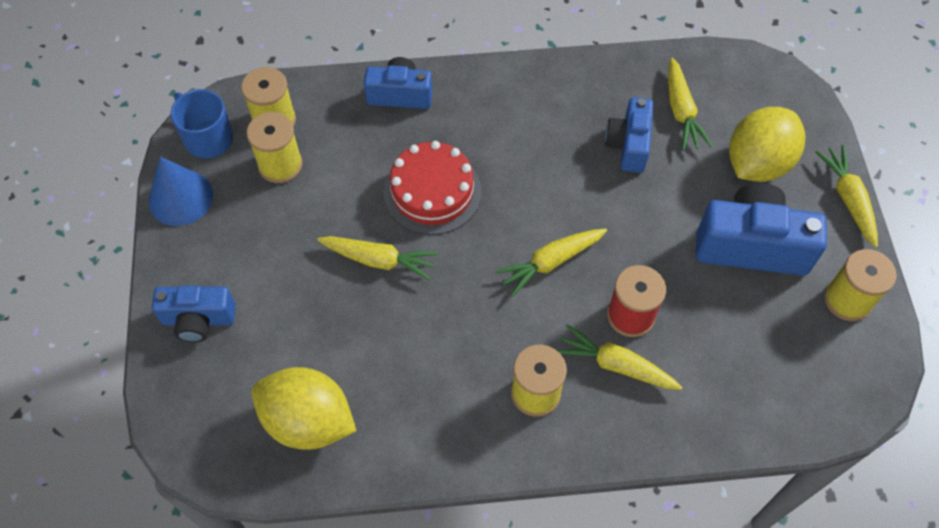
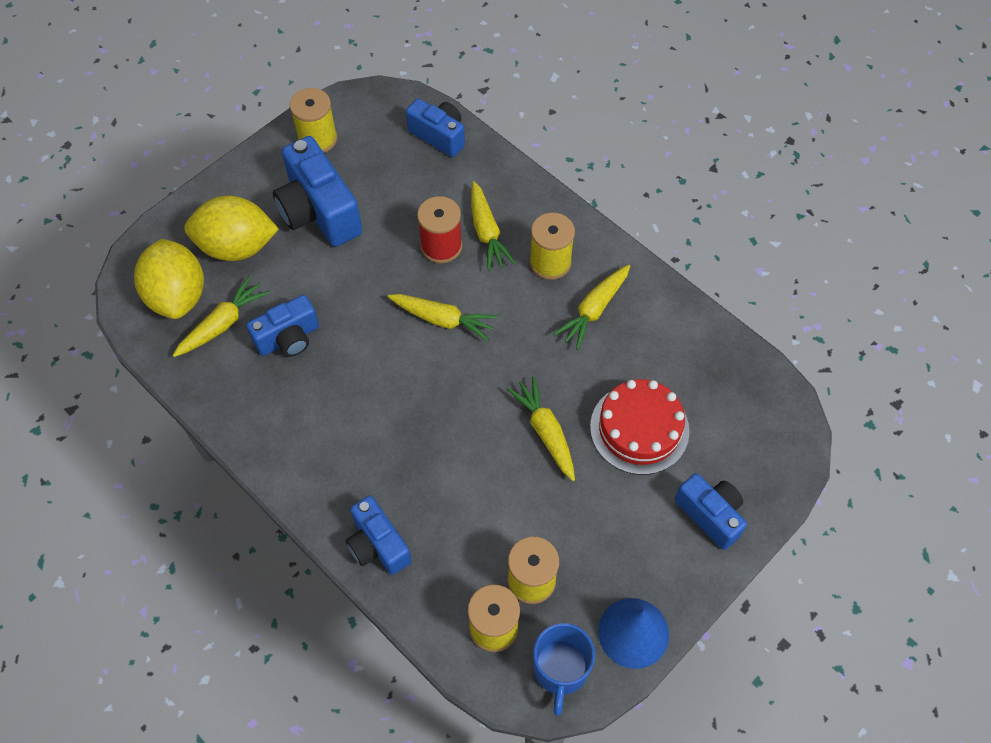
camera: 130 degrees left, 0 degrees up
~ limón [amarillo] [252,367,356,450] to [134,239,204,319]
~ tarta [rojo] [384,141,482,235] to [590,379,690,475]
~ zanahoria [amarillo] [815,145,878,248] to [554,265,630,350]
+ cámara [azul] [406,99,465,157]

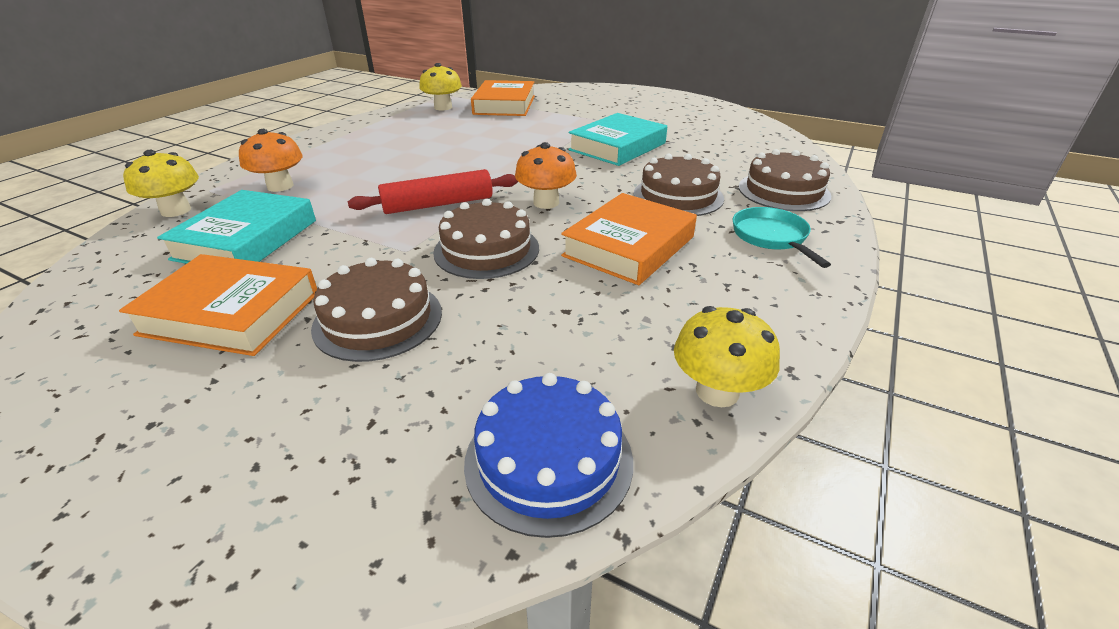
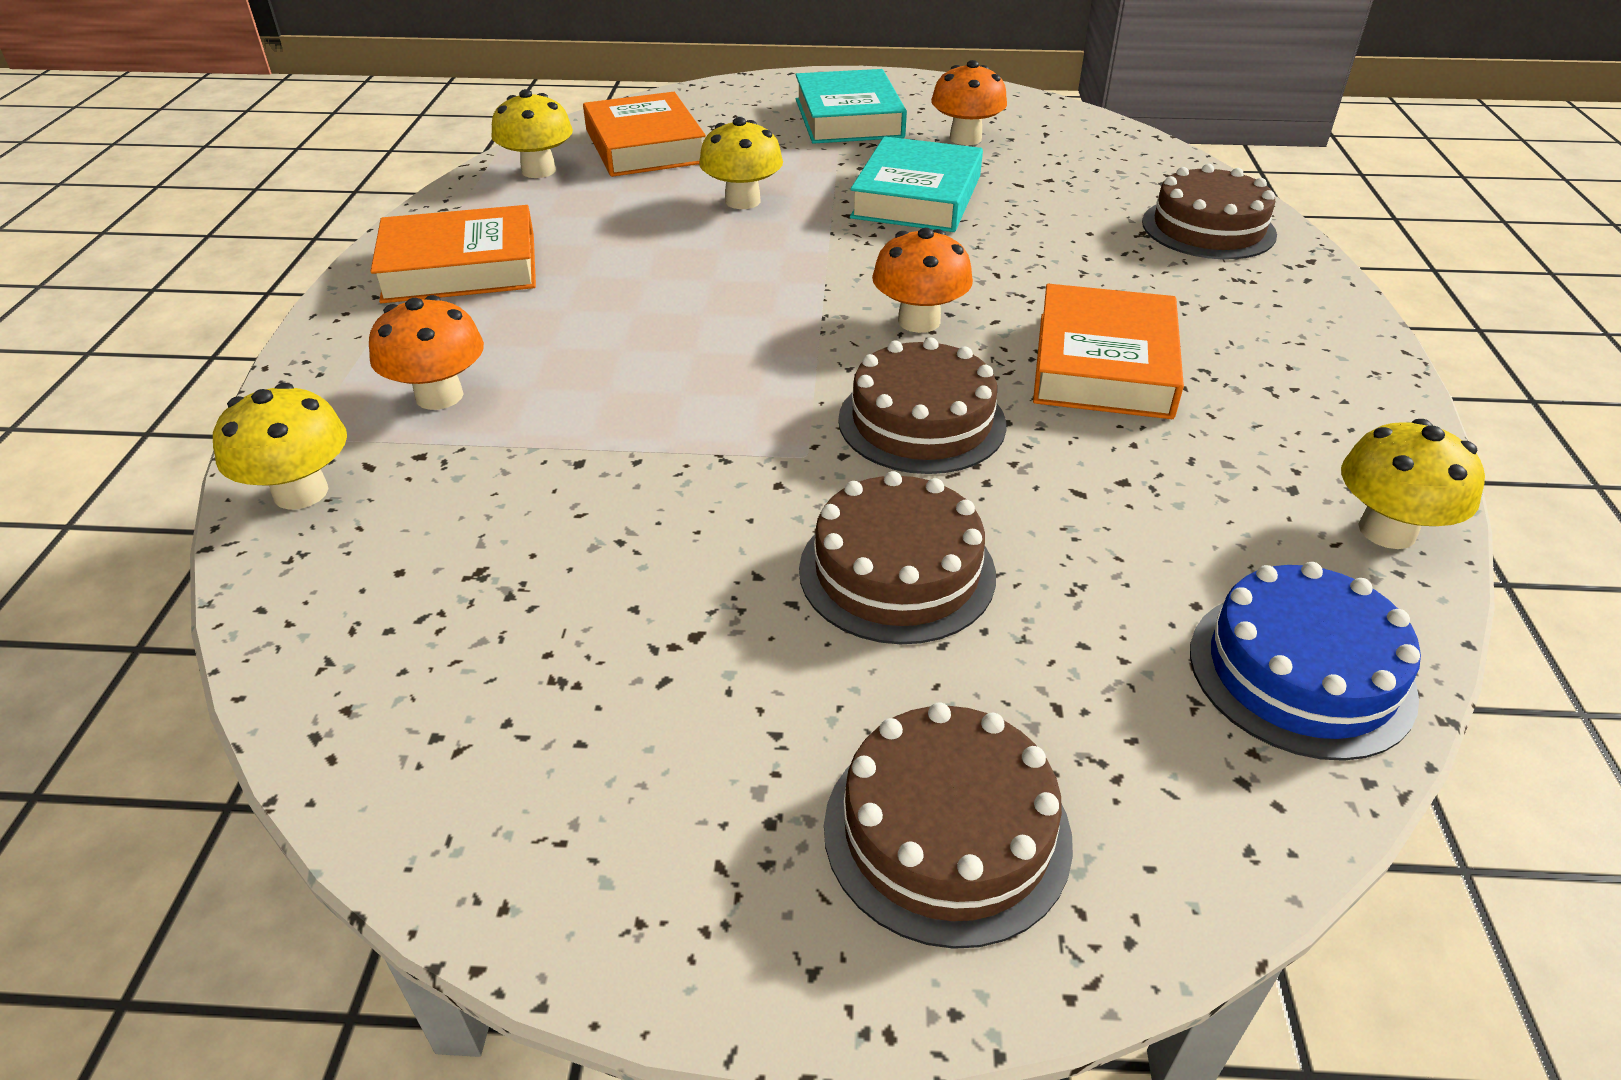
camera: 25 degrees left, 5 degrees up
~ libro [naranja] [119,254,317,356] to [370,205,536,303]
~ libro [turquesa] [157,190,316,264] to [795,69,907,144]
- rodillo [rojo] [348,169,518,214]
~ tarta [marrón] [633,154,724,216] to [824,702,1073,949]
- sartén [turquesa] [733,207,831,268]
+ seta [amarillo] [699,117,783,209]
+ seta [naranja] [931,60,1007,145]

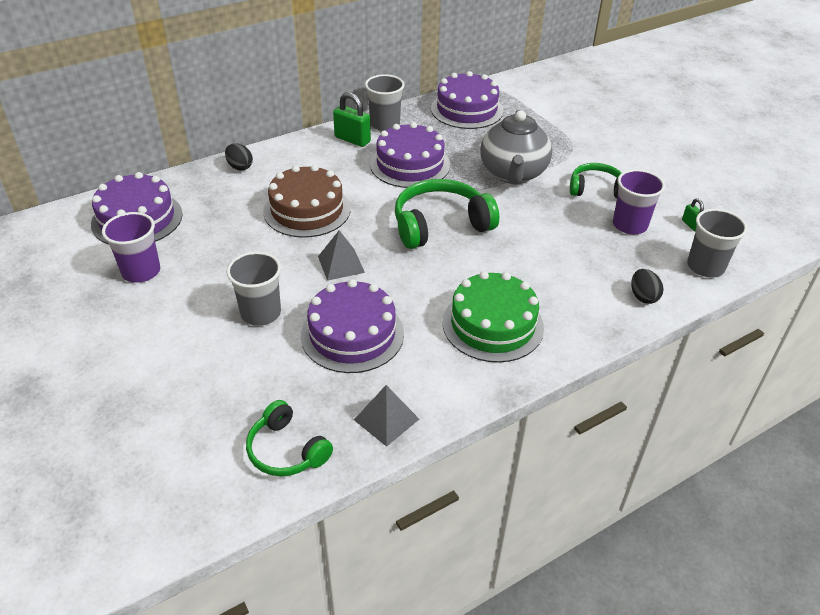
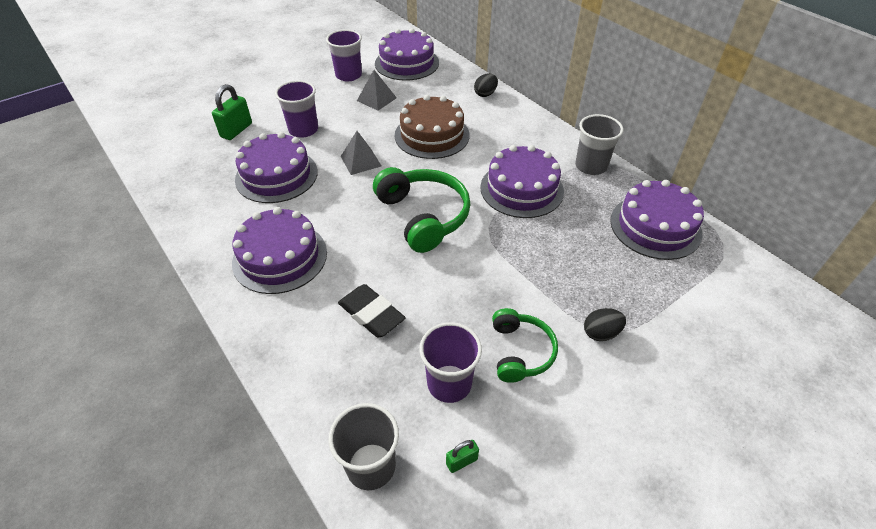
camera: 85 degrees right, 5 degrees up
~ vaso [gris] [227,251,281,326] to vaso [morado] [275,80,318,138]
- auriculares [verde] [246,400,333,476]
~ candado [verde] [333,92,371,147] to [212,84,252,140]
~ pirámide [gris] [354,385,419,447] to [357,70,397,111]
~ tarta [verde] [442,271,544,363] to tarta [morado] [232,207,327,294]
- tetera [gris] [480,110,552,185]
~ huevo [negro] [631,269,663,304] to [584,308,626,341]
+ goma de borrar [negro] [338,284,406,337]

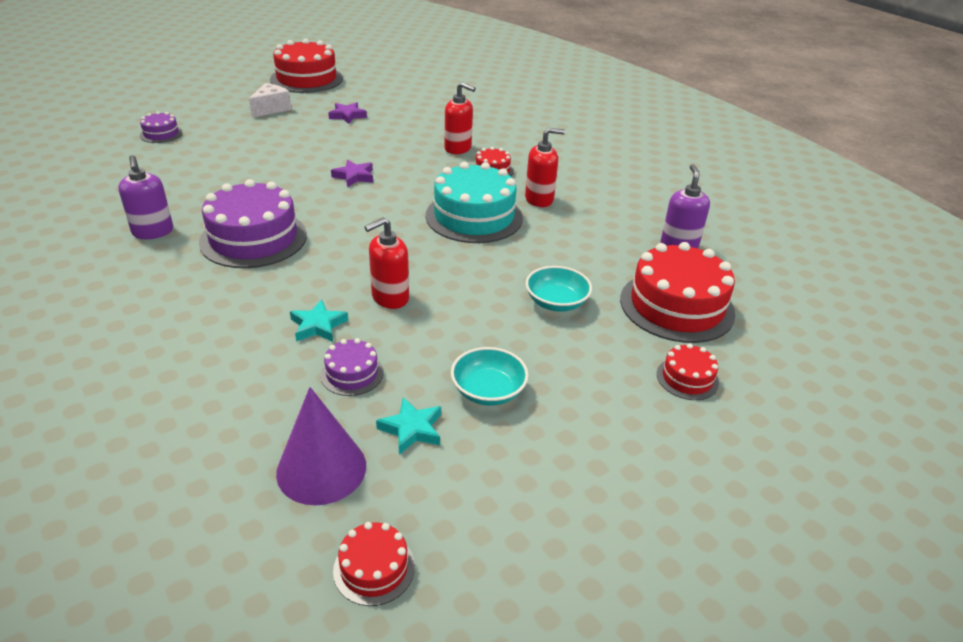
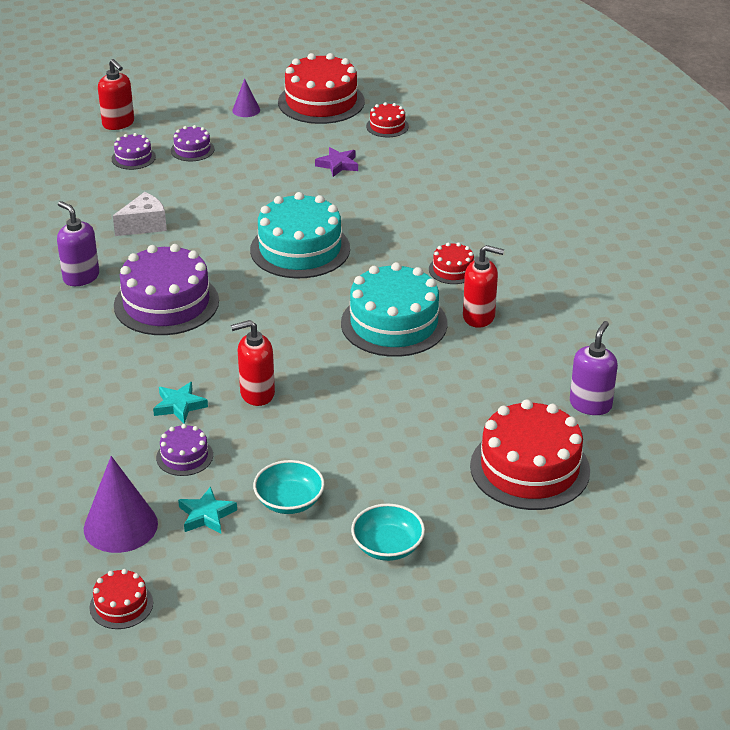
camera: 25 degrees right, 0 degrees up
~ dispensador de jabón [morado] [118,155,173,239] = [57,201,99,286] 135 degrees clockwise
~ queso [blanco] [249,83,291,118] to [113,192,167,236]
~ estrella [morado] [331,160,373,187] to tarta [turquesa] [250,192,350,278]
~ dispensador de jabón [rojo] [444,82,476,154] to [98,59,134,130]
~ cuenco [turquesa] [525,266,592,312] to [351,504,425,561]
~ tarta [rojo] [657,343,719,400] to [366,102,409,137]
+ tarta [morado] [171,125,215,161]
+ cono [morado] [232,78,260,117]

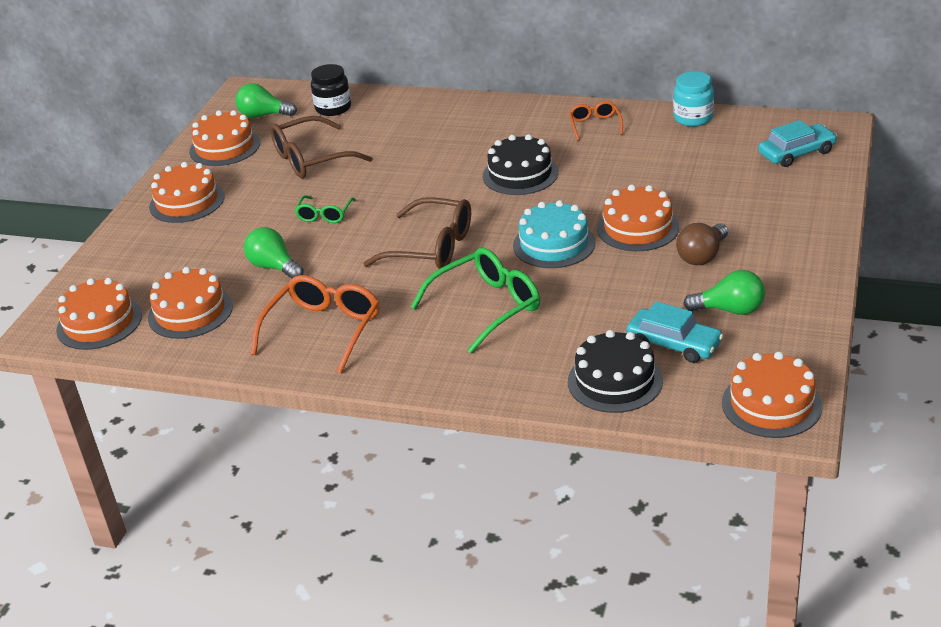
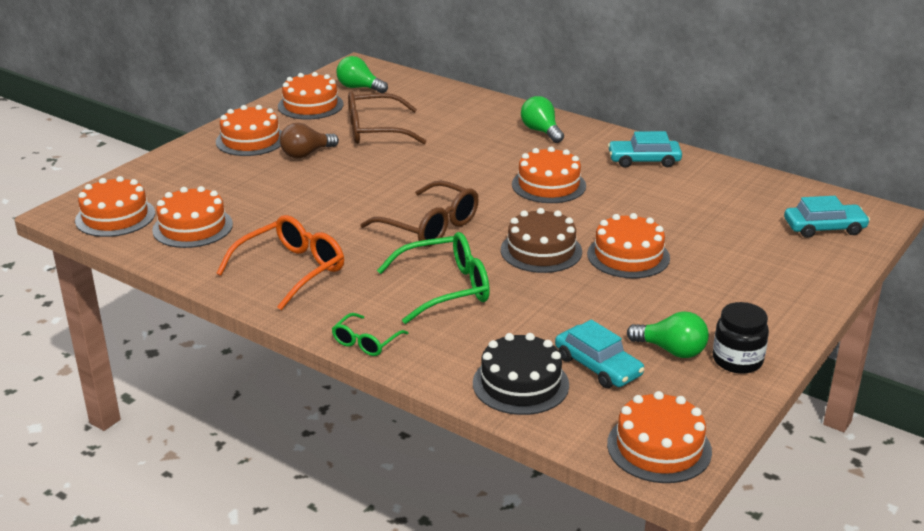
camera: 15 degrees right, 5 degrees down
~ bombilla [verde] [244,227,304,279] to [521,96,564,143]
~ gafas [verde] [295,195,356,223] to [332,313,409,356]
~ tarro [negro] [311,64,351,116] to [713,302,769,374]
~ tarta [negro] [483,134,558,195] to tarta [naranja] [512,147,586,203]
~ tarta [turquesa] [513,200,596,268] to tarta [marrón] [501,208,582,273]
~ gafas [naranja] [569,101,623,141] to coche [turquesa] [608,131,682,168]
- tarro [turquesa] [673,71,714,127]
~ bombilla [marrón] [676,223,728,265] to [280,123,339,158]

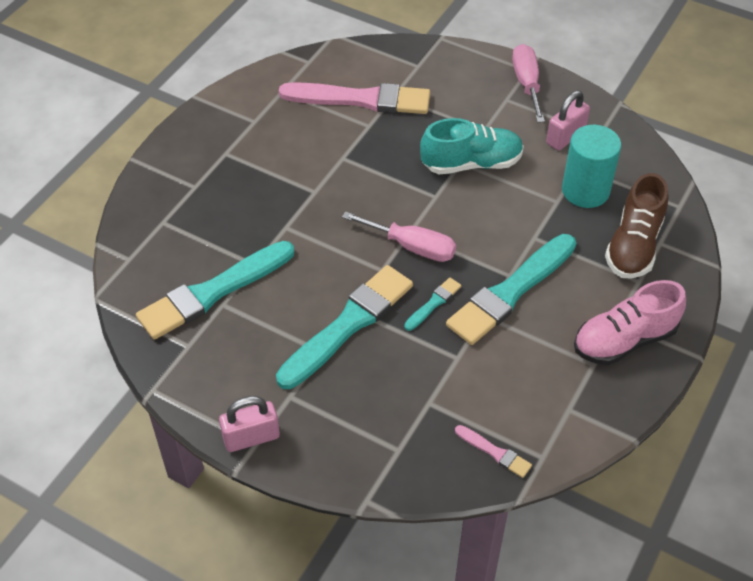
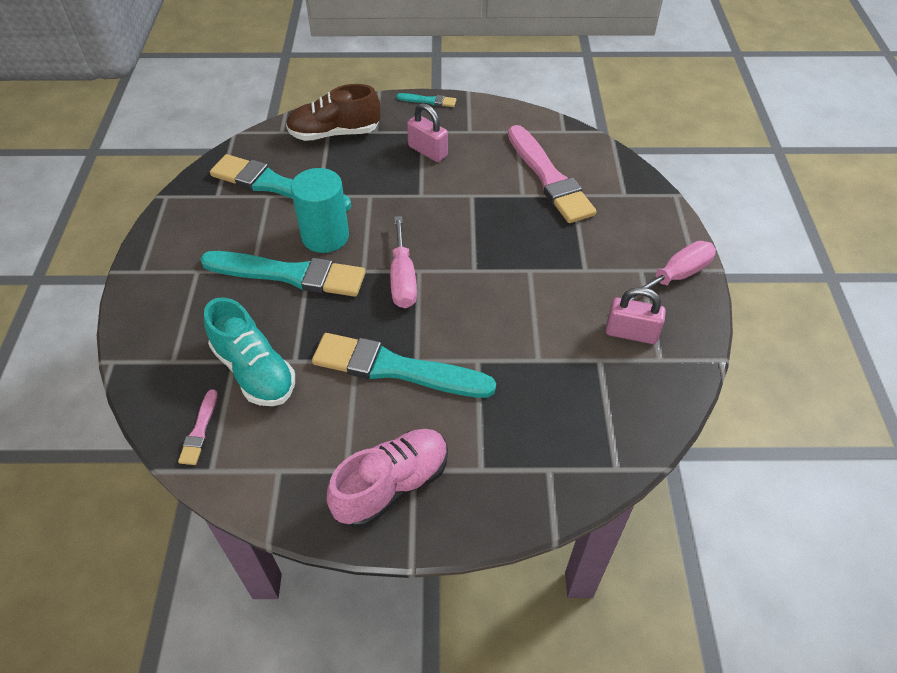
camera: 60 degrees right, 0 degrees up
~ candado [rosa] [219,396,280,452] to [407,103,448,162]
~ pincel [turquesa] [404,277,461,331] to [397,93,456,107]
~ zapato [turquesa] [420,118,524,174] to [204,298,295,406]
~ cilindro [turquesa] [562,125,621,208] to [291,168,349,253]
~ zapato [rosa] [574,280,686,365] = [327,429,448,528] 105 degrees clockwise
~ zapato [marrón] [605,173,668,279] to [286,84,381,141]

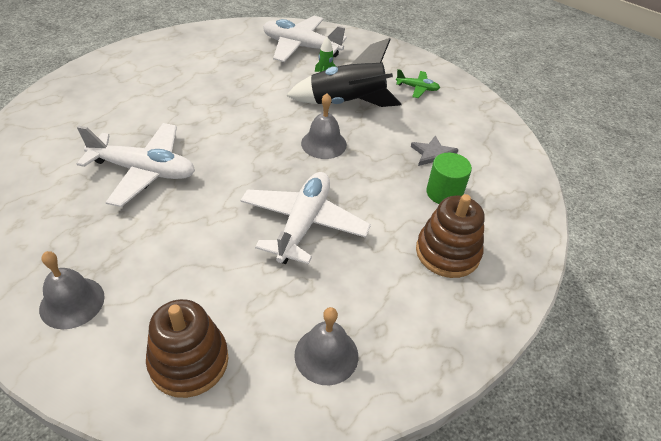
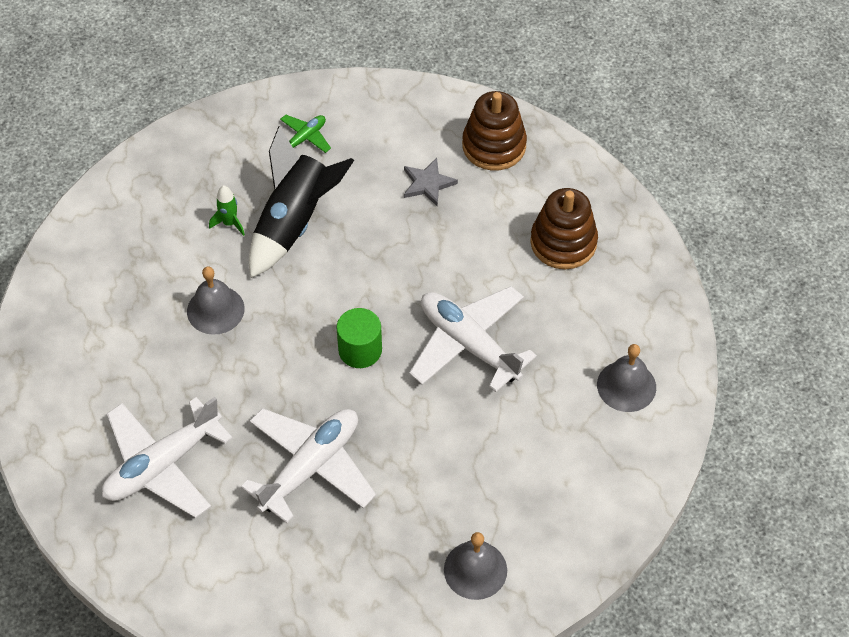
camera: 60 degrees left, 10 degrees up
~ juguete apilable [marrón] [146,299,228,398] to [462,91,527,171]
~ avión [blanco] [263,16,347,62] to [102,397,233,518]
~ campana [gris] [301,93,347,159] to [187,266,245,335]
~ cilindro [verde] [426,153,472,204] to [336,308,382,368]

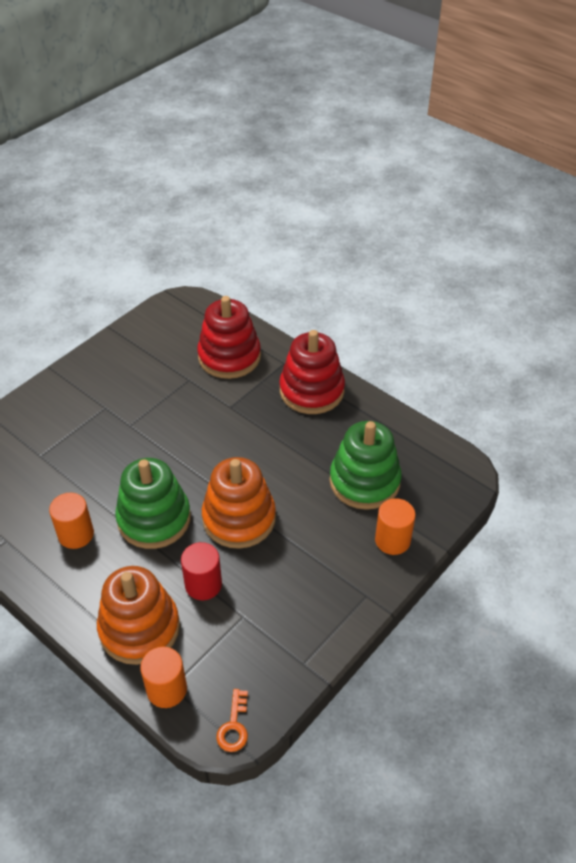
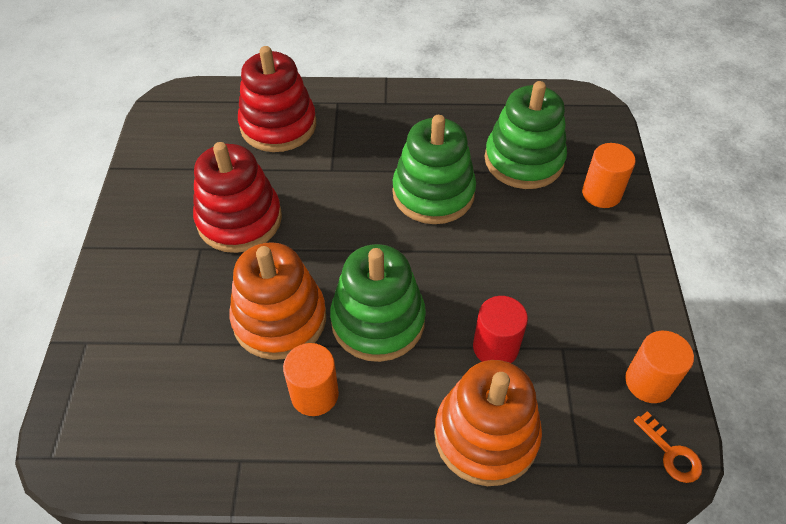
camera: 40 degrees left, 5 degrees up
~ cilindro [naranja] [140,647,187,708] to [625,331,694,403]
~ juguete apilable [naranja] [202,457,276,549] to [229,242,326,360]
~ juguete apilable [rojo] [279,330,345,414] to [193,142,282,253]
+ juguete apilable [verde] [392,115,476,224]

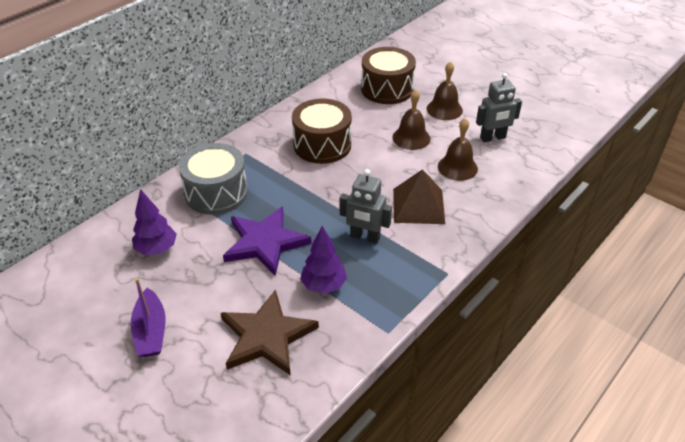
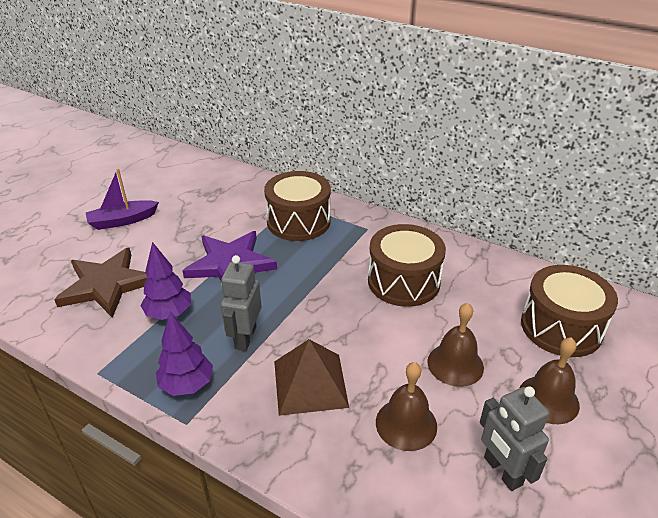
camera: 80 degrees right, 5 degrees down
~ árbol [morado] [132,189,177,255] to [156,312,213,396]
~ tambor [gris] [179,143,248,215] to tambor [marrón] [264,171,331,241]

